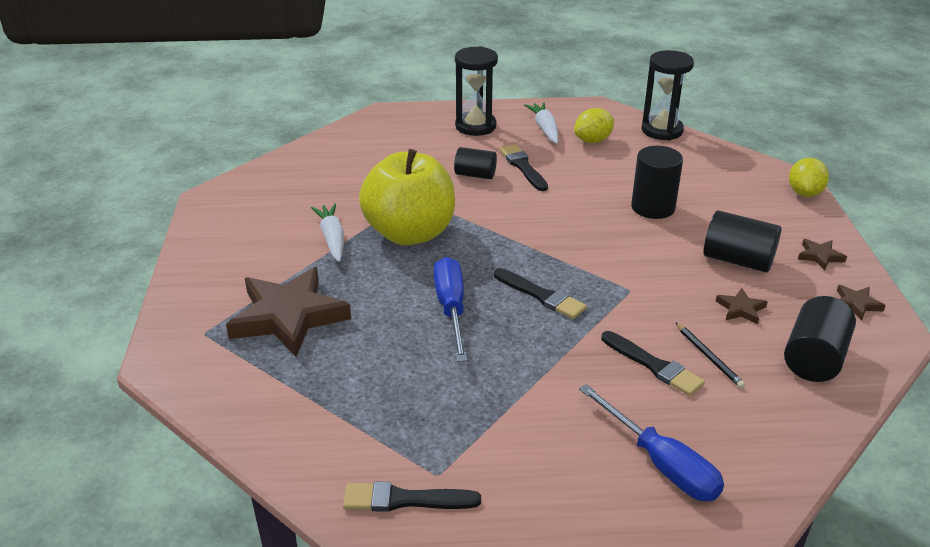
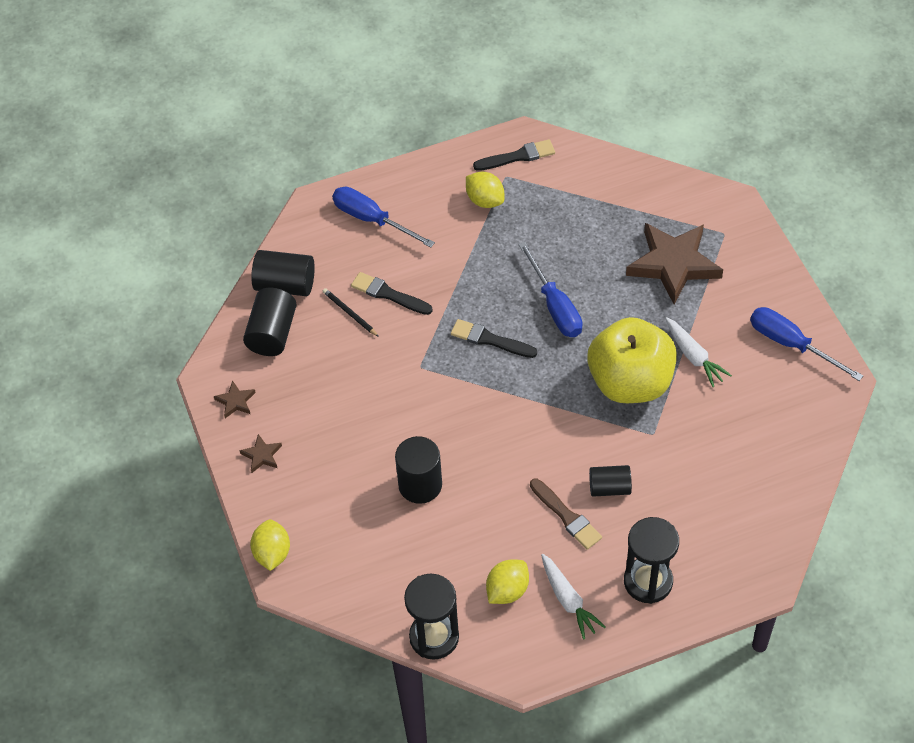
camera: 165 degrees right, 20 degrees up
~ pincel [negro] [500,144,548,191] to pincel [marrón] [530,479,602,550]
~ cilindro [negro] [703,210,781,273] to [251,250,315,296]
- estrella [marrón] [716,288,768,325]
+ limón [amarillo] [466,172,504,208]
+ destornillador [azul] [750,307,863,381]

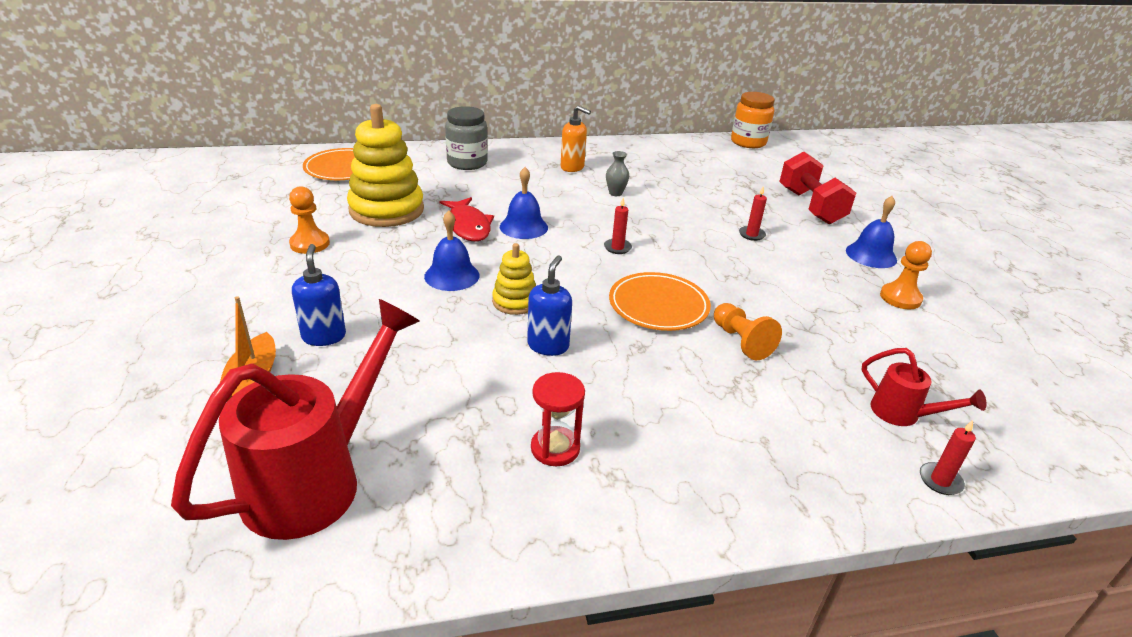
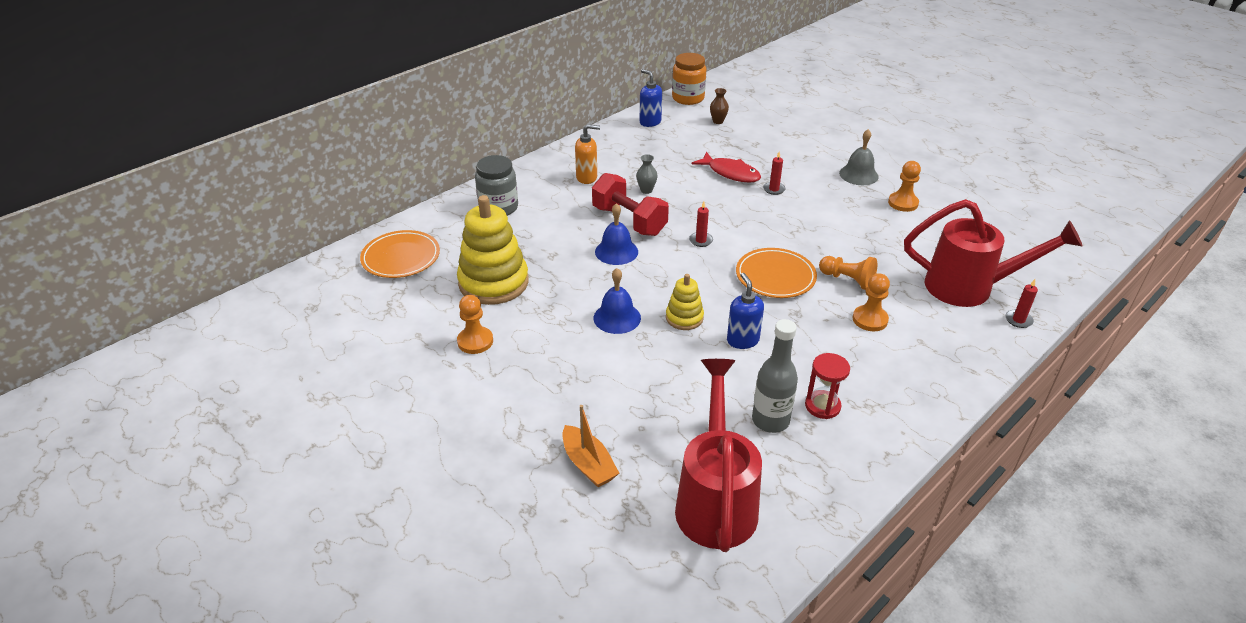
camera: 30 degrees left, 5 degrees up
~ dispensador de jabón [azul] [292,244,346,346] to [640,69,662,127]
~ pez [rojo] [439,197,494,241] to [692,152,761,183]
~ mancuerna [rojo] [779,151,856,224] to [592,173,669,236]
~ campana [azul] [846,196,897,268] to campana [gris] [839,129,879,185]
~ regadera [rojo] [861,348,987,426] = [904,199,1083,307] x2.06
+ florero [marrón] [710,88,729,124]
+ botella [gris] [752,319,798,433]
+ peón [naranja] [852,273,890,331]

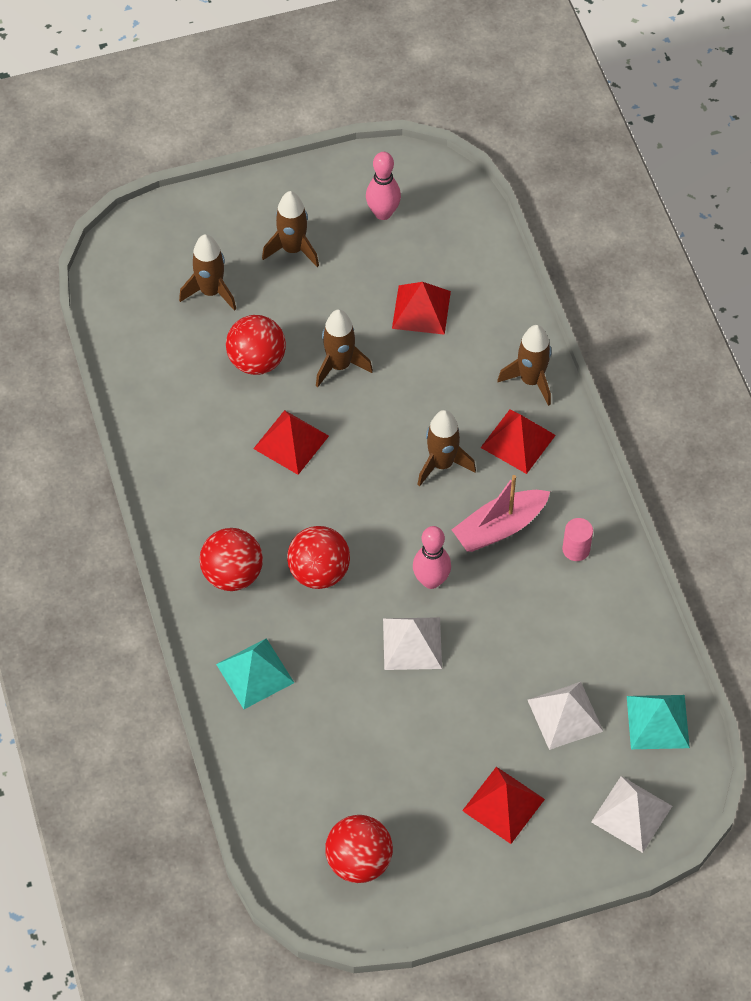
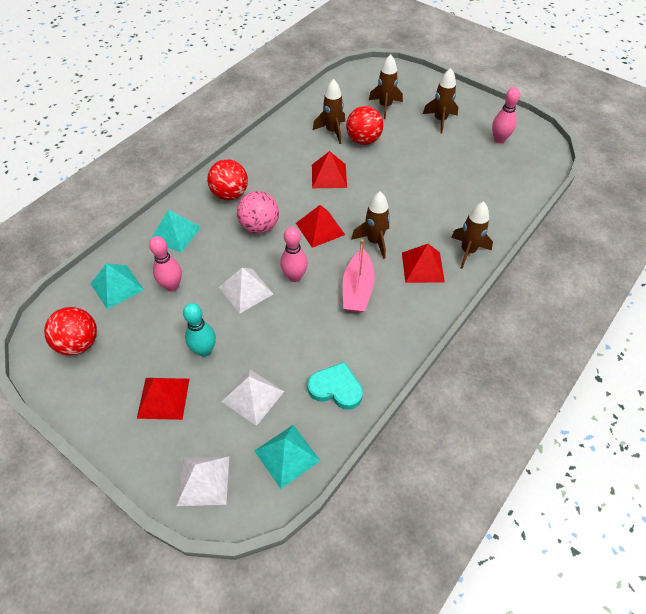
camera: 55 degrees right, 5 degrees down
~ pelota [rojo] [287,526,350,589] to pelota [rosa] [237,191,279,234]
~ cohete [marrón] [316,309,373,387] to [313,79,345,144]
~ pirámide [rojo] [392,282,451,335] to [296,205,345,248]
~ barco [rosa] [451,475,550,552] = [343,239,375,313] 105 degrees counterclockwise
- cilindro [rosa] [562,518,593,561]
+ pirámide [turquesa] [90,264,144,310]
+ bolo [rosa] [149,236,182,291]
+ bolo [turquesa] [183,303,216,357]
+ corazón [turquesa] [307,362,363,410]

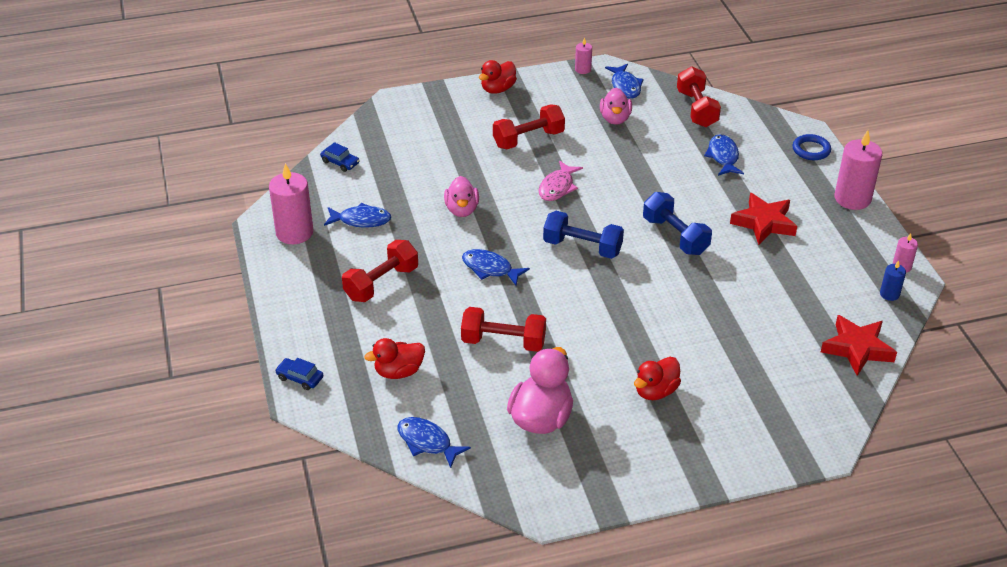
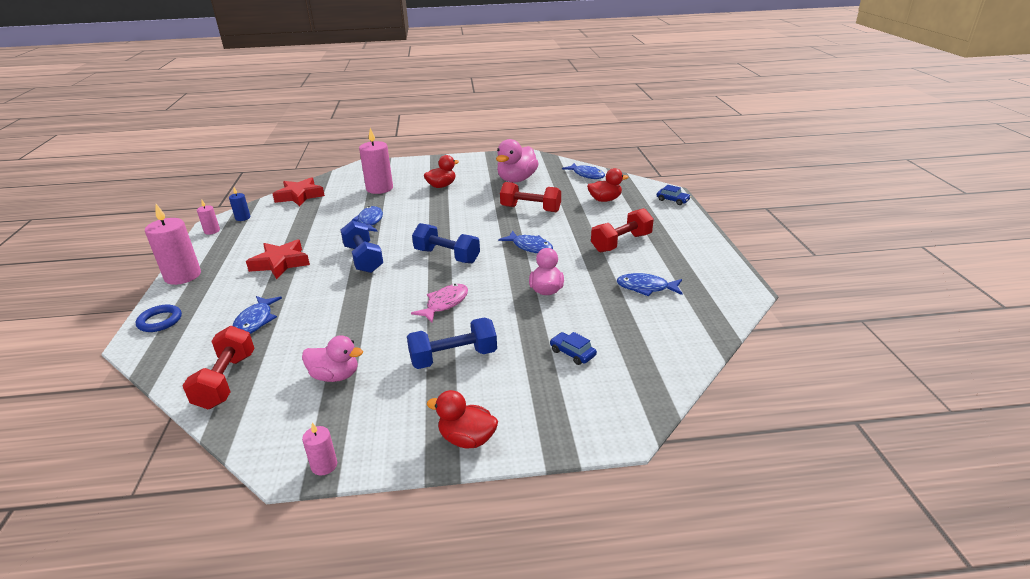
camera: 170 degrees left, 10 degrees down
~ vela [rosa] [269,163,314,244] to [359,128,393,194]
~ coche [azul] [320,142,360,172] to [550,332,597,365]
~ pato [rojo] [479,60,517,94] = [427,390,498,449] 120 degrees counterclockwise
~ mancuerna [rojo] [493,104,565,149] to mancuerna [azul] [407,317,497,369]
~ pato [rosa] [600,88,632,125] = [302,335,363,382] 90 degrees clockwise
~ pez [azul] [605,64,644,99] to [352,206,383,232]

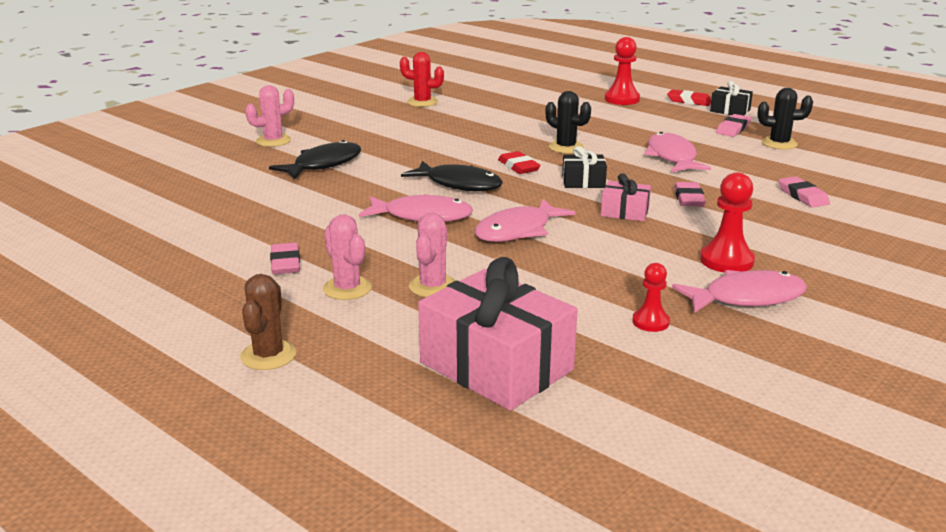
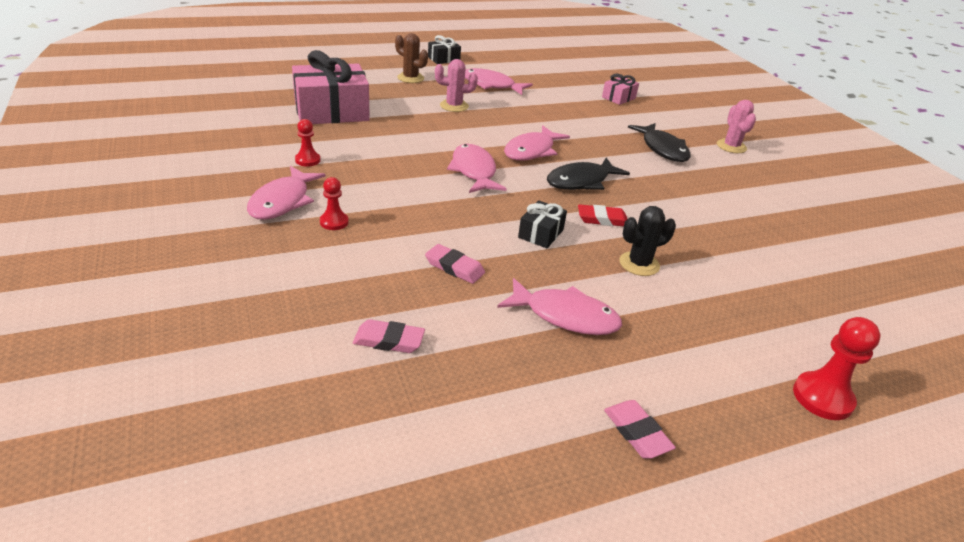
camera: 115 degrees right, 10 degrees up
- goma de borrar [rosa] [270,242,300,274]
- cactus [rojo] [400,52,444,107]
- cactus [rosa] [409,213,455,297]
~ regalo [rosa] [601,173,651,221] to [602,74,639,105]
- goma de borrar [rojo] [667,89,711,106]
~ peón [rojo] [700,172,755,273] = [320,177,349,230] x0.62
~ regalo [negro] [710,81,753,116] to [428,35,461,64]
- cactus [negro] [758,88,813,150]
+ pez [rosa] [465,68,533,95]

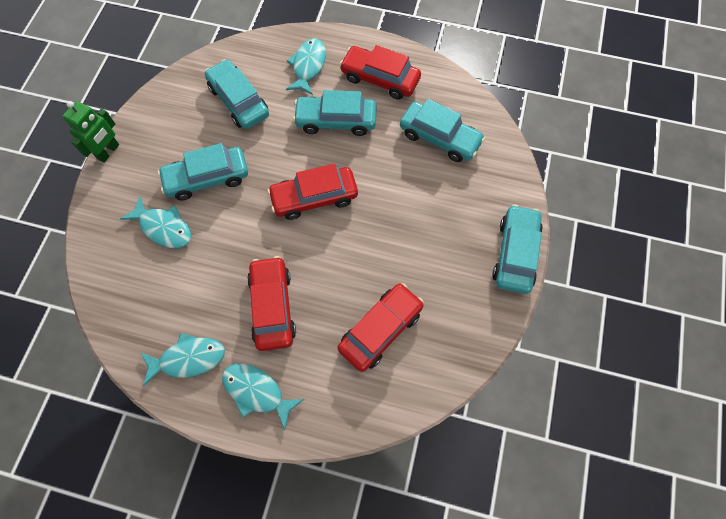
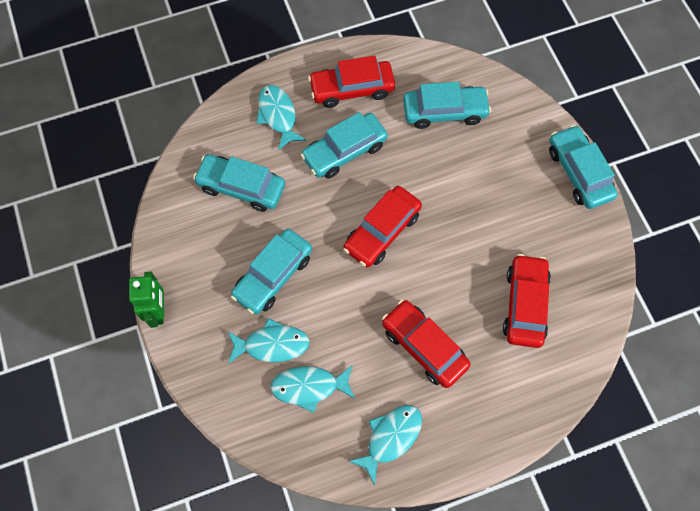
camera: 35 degrees left, 0 degrees up
~ pez [turquesa] [222,363,304,430] to [270,365,355,413]

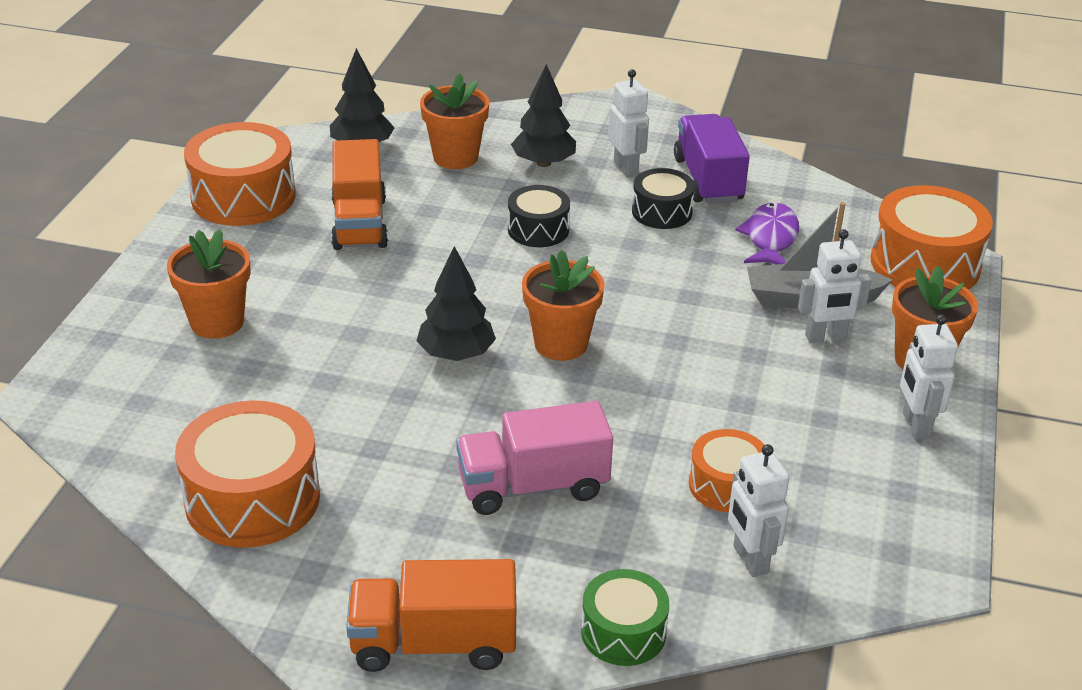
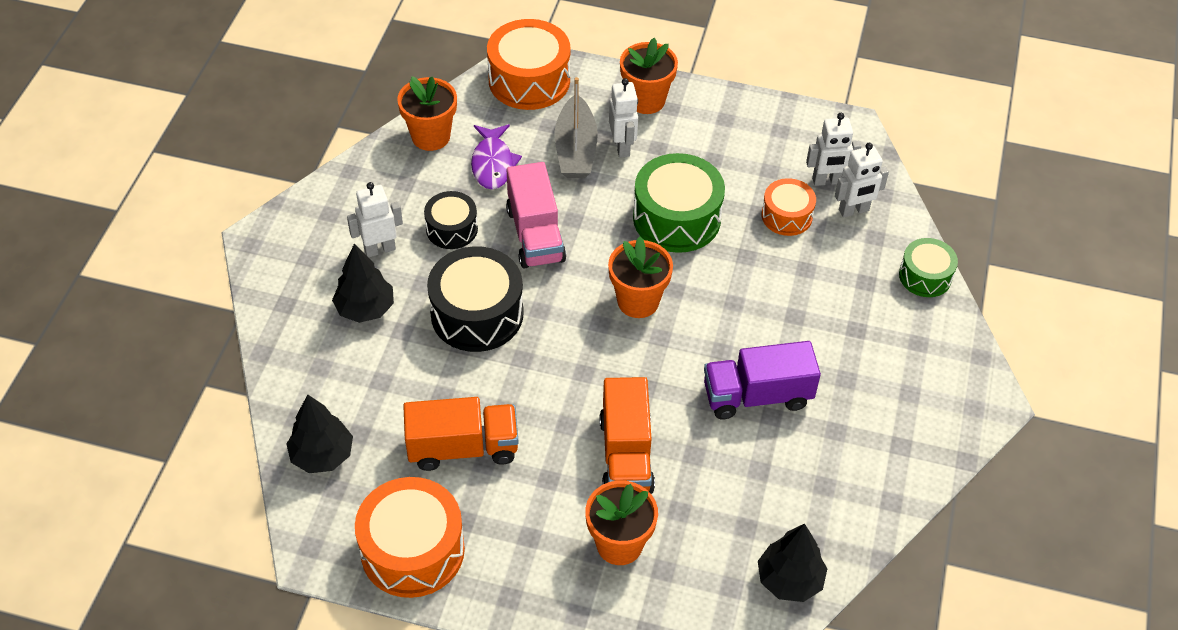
camera: 90 degrees left, 15 degrees up
- tambor [naranja] [175,400,320,548]
~ camión [naranja] [346,559,516,672] to [599,377,655,494]
~ árbol [negro] [417,246,496,361] to [758,524,827,602]
~ maceta [naranja] [420,73,489,169] to [397,76,457,151]
~ camión [rosa] [456,401,613,515] to [506,162,566,269]
~ tambor [negro] [508,185,570,247] = [427,246,524,352] x1.72
~ camión [morado] [674,114,750,204] to [704,341,821,419]
~ pez [morado] [735,203,799,265] = [471,124,522,190] 105 degrees counterclockwise
~ robot [blanco] [900,314,958,439] to [806,113,861,186]
+ tambor [verde] [633,153,725,253]

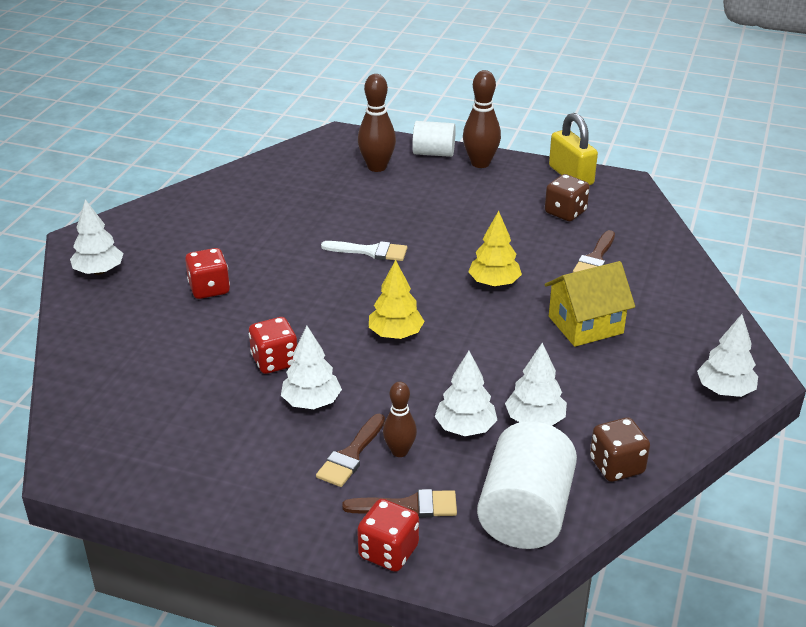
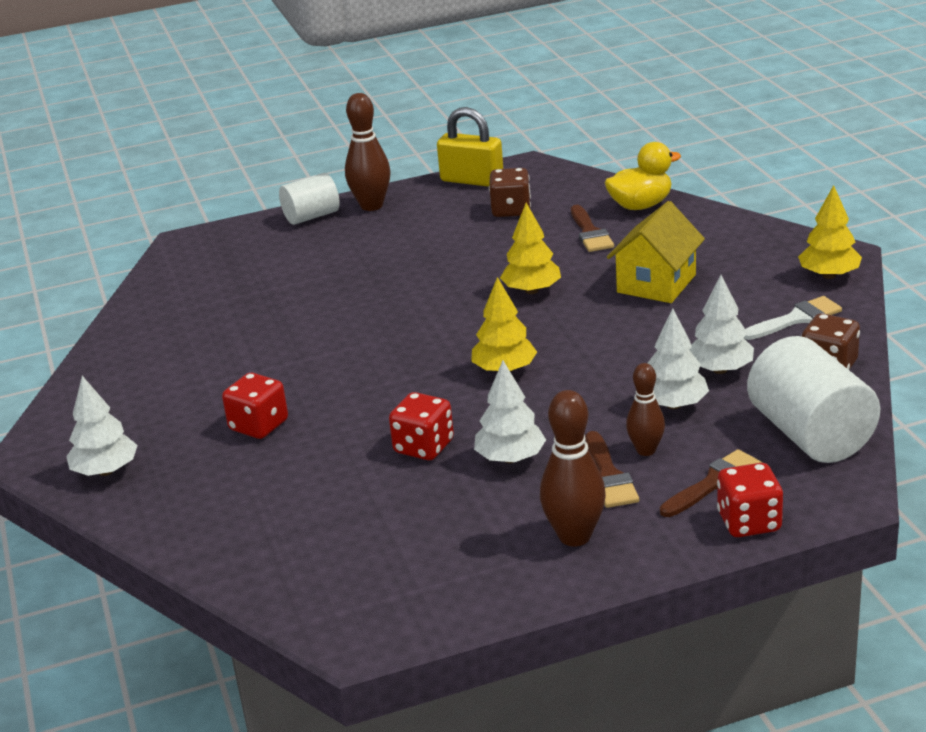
camera: 35 degrees left, 5 degrees down
~ pincel [blanco] [321,241,408,261] to [744,296,842,340]
~ bolo [marrón] [358,74,396,172] to [540,390,606,546]
~ árbol [blanco] [697,314,758,397] to árbol [amarillo] [798,185,862,279]
+ pato [amarillo] [605,142,681,210]

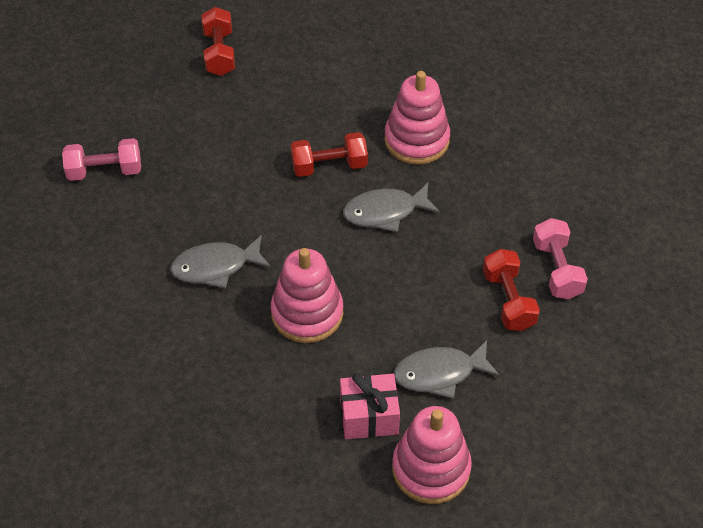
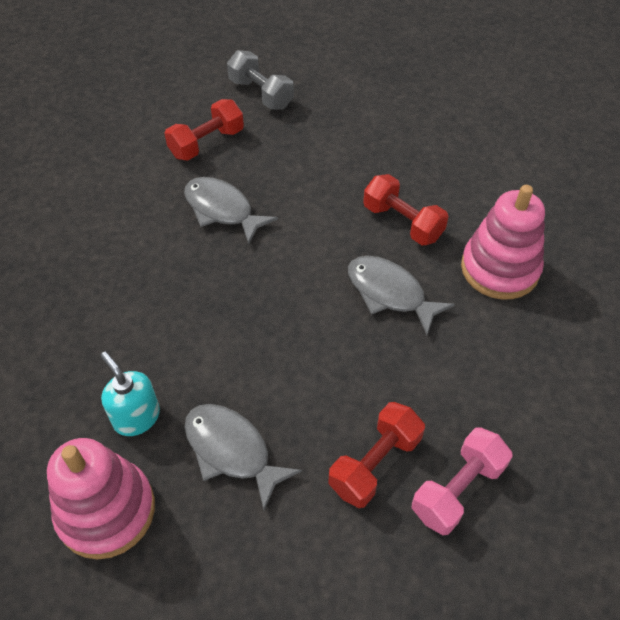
camera: 55 degrees right, 0 degrees up
~ mancuerna [rosa] [62,138,141,181] to mancuerna [gris] [227,50,294,110]
~ mancuerna [rojo] [201,7,235,76] to [164,99,244,161]
- juguete apilable [rosa] [271,248,343,343]
~ regalo [rosa] [340,373,400,439] to dispensador de jabón [turquesa] [100,352,160,436]

